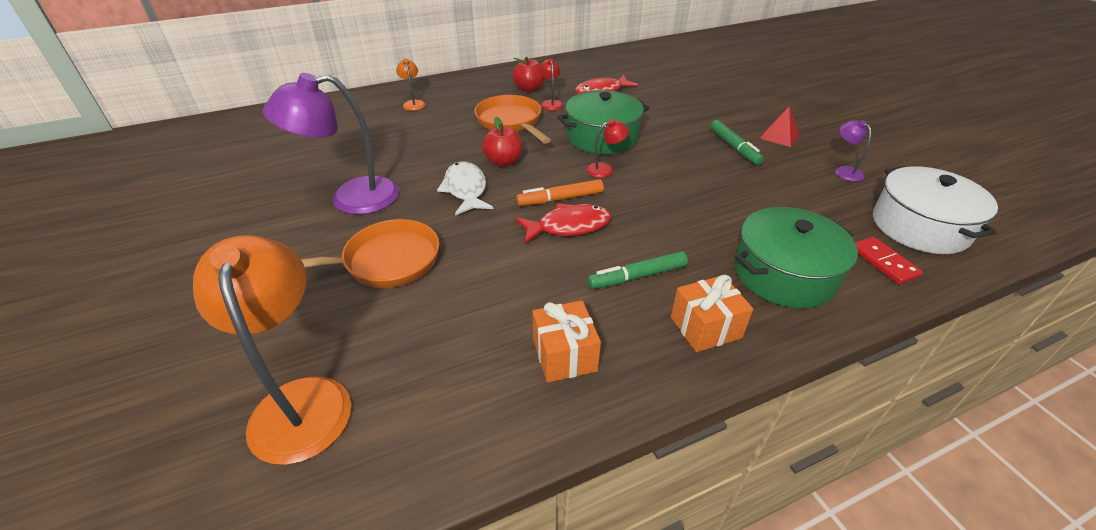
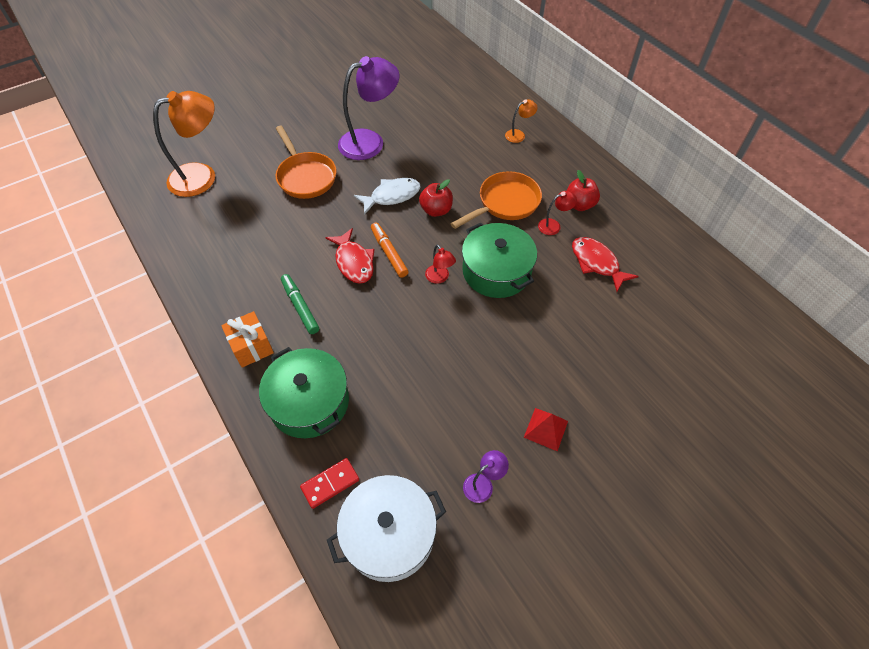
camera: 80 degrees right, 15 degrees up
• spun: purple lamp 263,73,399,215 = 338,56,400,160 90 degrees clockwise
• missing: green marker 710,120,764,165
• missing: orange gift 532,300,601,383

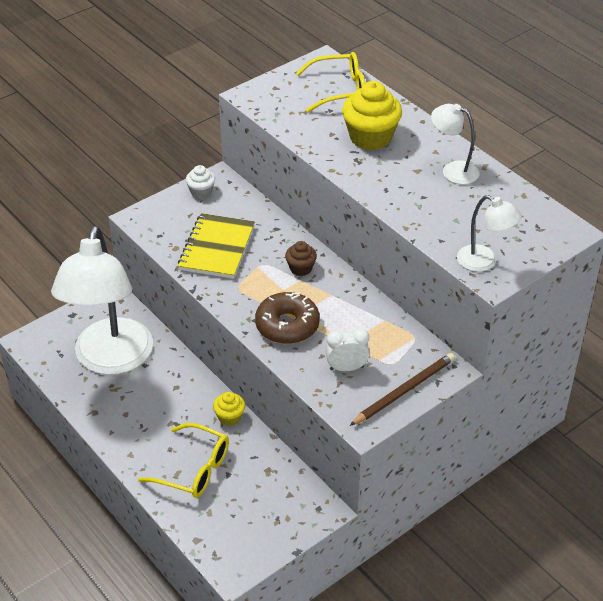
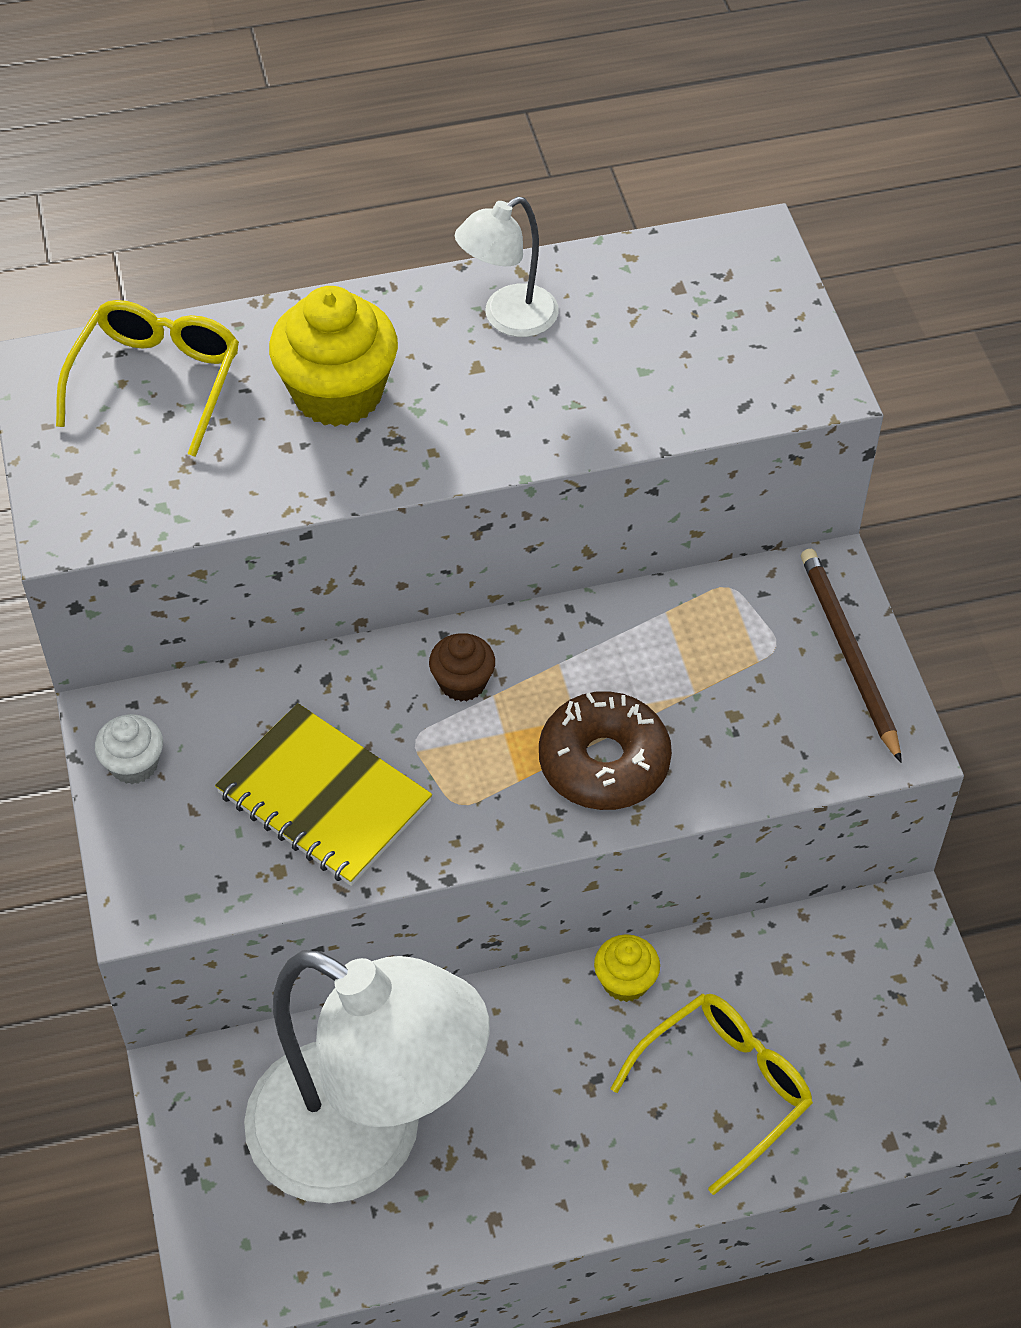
camera: 65 degrees left, 10 degrees up
• missing: white lamp 457,195,522,272
• missing: white clock 326,328,370,371

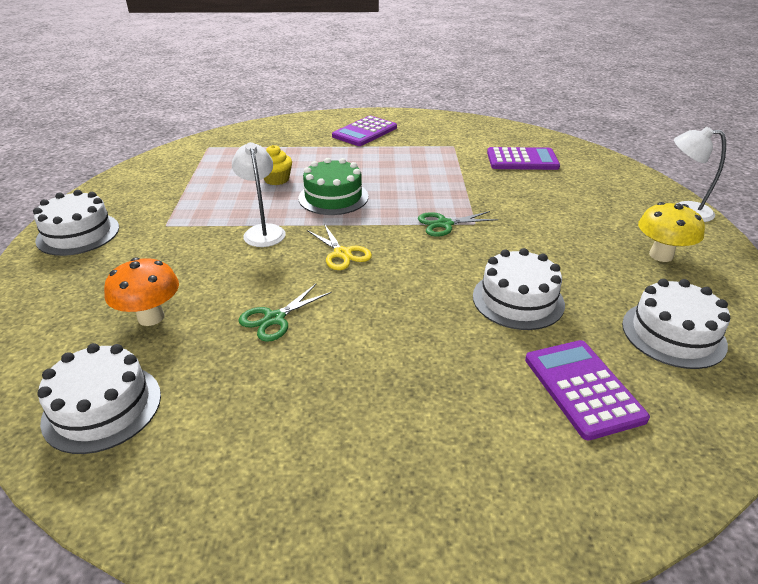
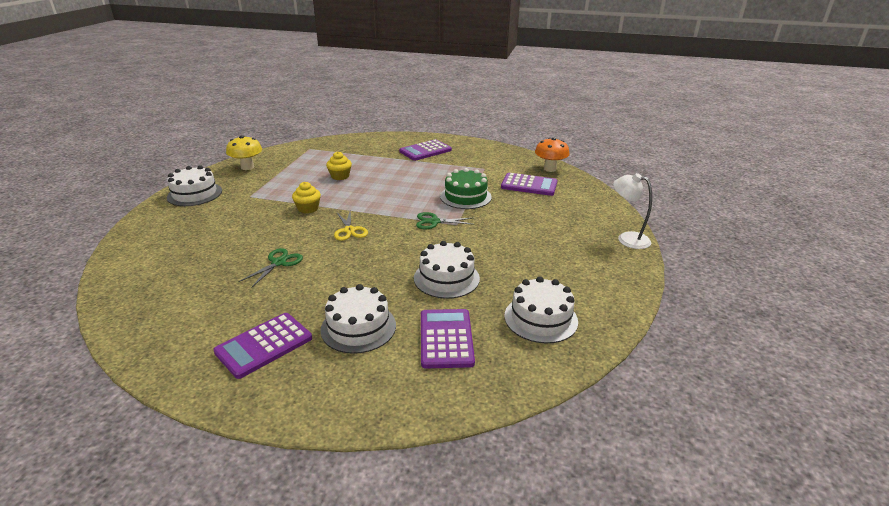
camera: 15 degrees right, 5 degrees down
• exchanged: white lamp 232,142,286,247 to yellow cupcake 292,182,321,214
• relocated: green cake 298,158,368,215 to 440,168,492,209
• relocated: yellow mushroom 638,202,705,262 to 226,135,262,170
• relocated: orange mushroom 104,257,179,326 to 535,137,569,172
• spun: green scissors 239,284,332,342 = 238,248,303,288 150 degrees clockwise
• relocated: white cake 37,343,161,454 to 320,284,396,354
• appeared: purple calculator 213,313,312,379

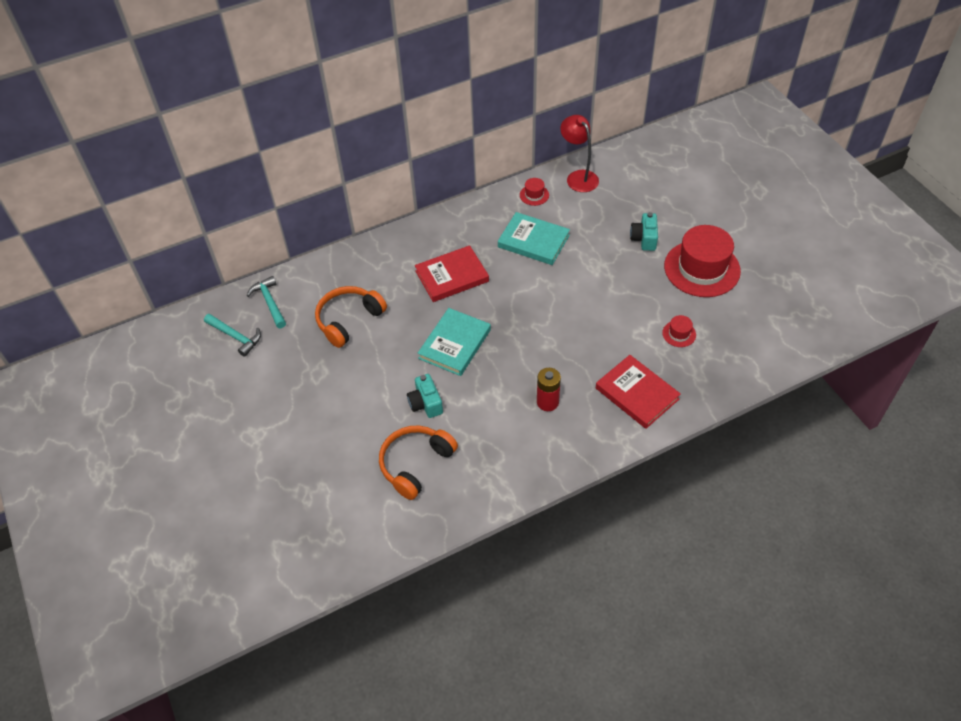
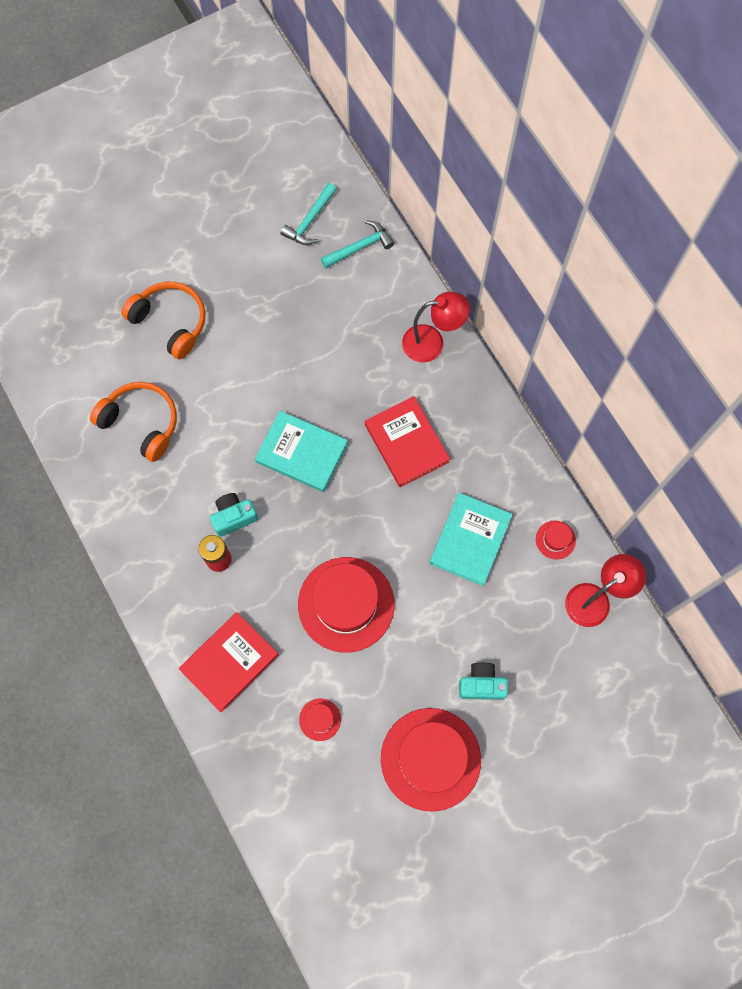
camera: 85 degrees right, 20 degrees up
• relocated: orange headphones 315,286,387,348 to 121,282,205,359
• relocated: turquoise camera 407,374,443,418 to 210,493,258,537
• appeared: red lamp 402,292,470,362
• appeared: red hat 298,557,394,653

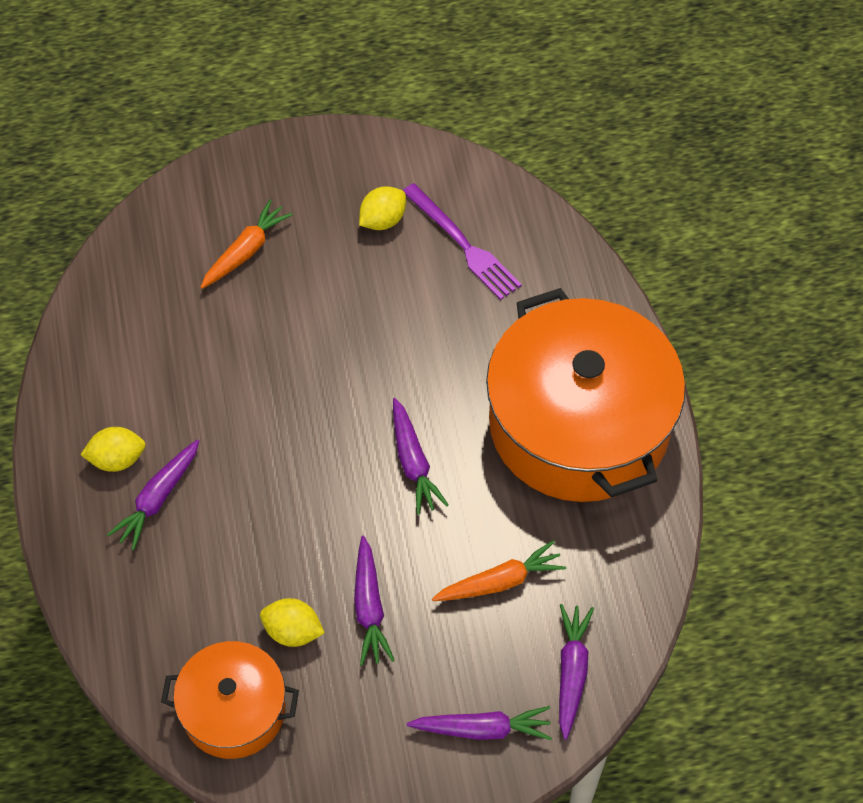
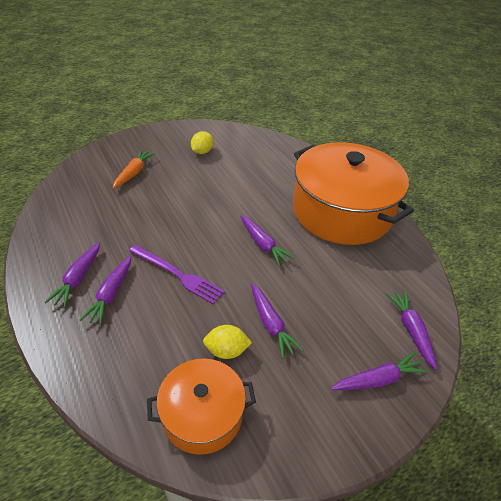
camera: 20 degrees left, 15 degrees down
• relocated: purple fork 403,183,522,300 to 129,245,225,304
• exchanged: yellow lemon 81,427,146,472 to purple carrot 45,242,100,308
• missing: orange carrot 432,540,566,601

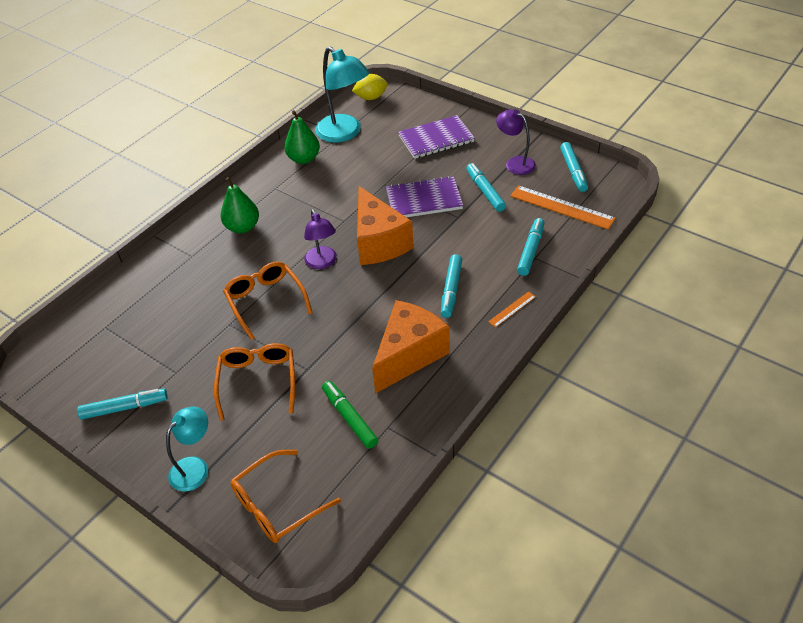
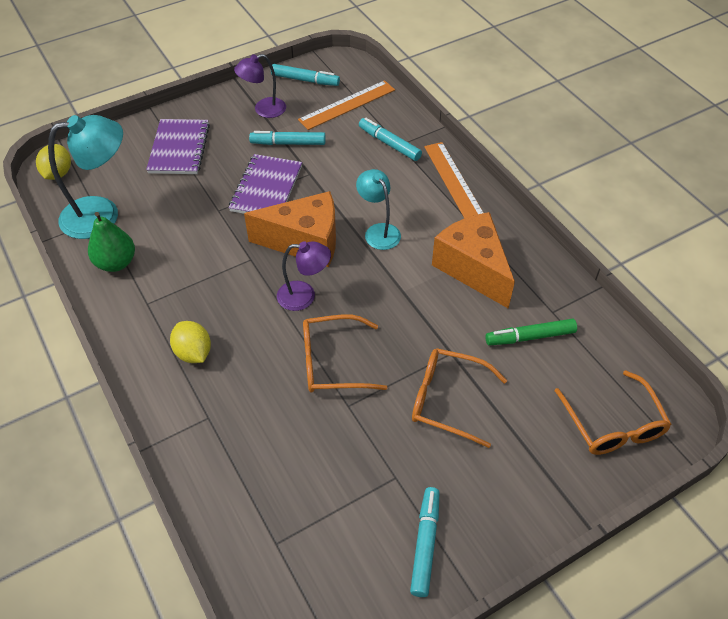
camera: 70 degrees left, 5 degrees up
• exchanged: green pear 221,177,259,234 to yellow lemon 170,321,211,363
• missing: turquoise marker 441,254,462,318
• size: orange ruler 488,291,536,328 = 424,142,484,218 x2.01
• relocated: turquoise lamp 166,407,208,492 to 356,169,401,250

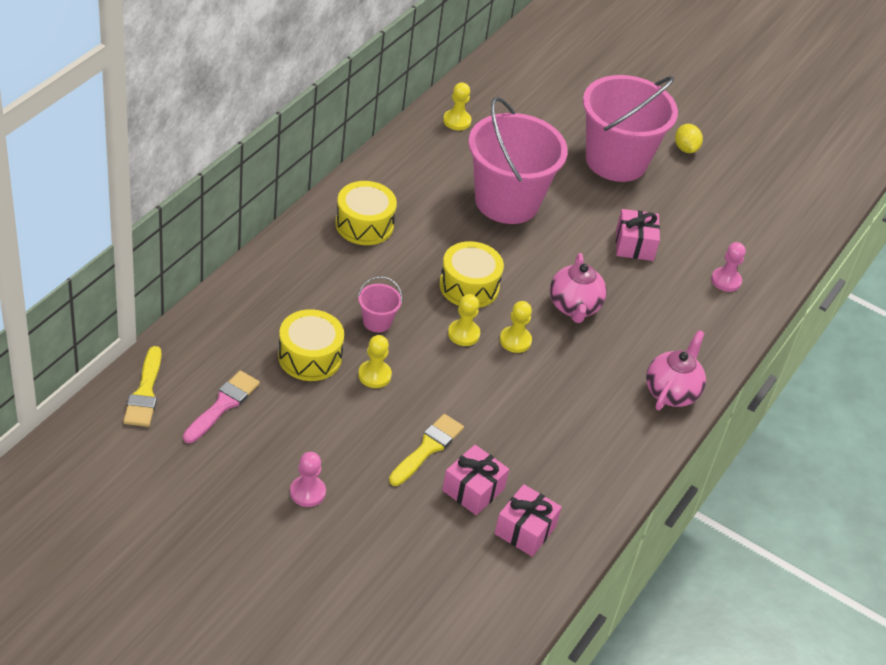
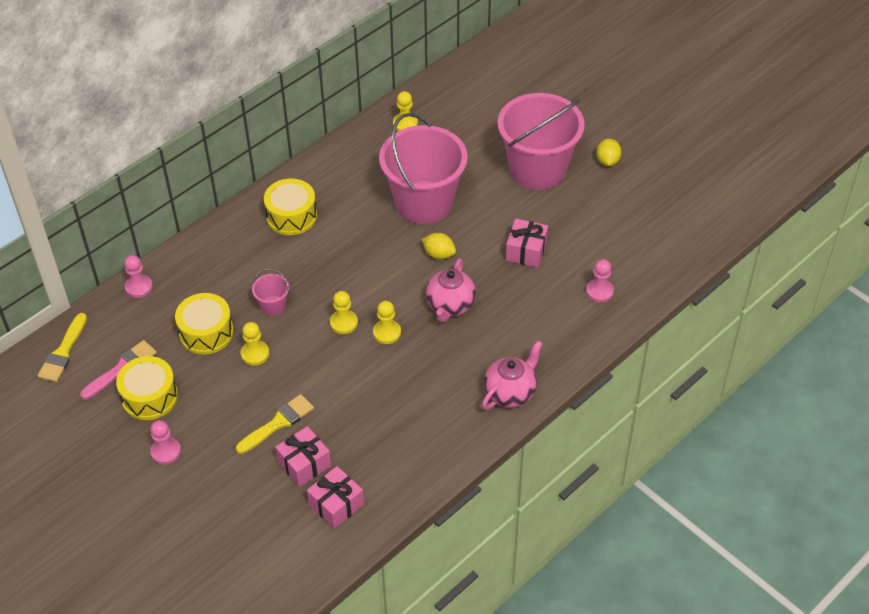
camera: 20 degrees right, 5 degrees up
• relocated: yellow drum 440,241,504,308 to 116,356,178,420
• appeared: yellow lemon 422,233,456,259
• appeared: pink pawn 124,255,153,298

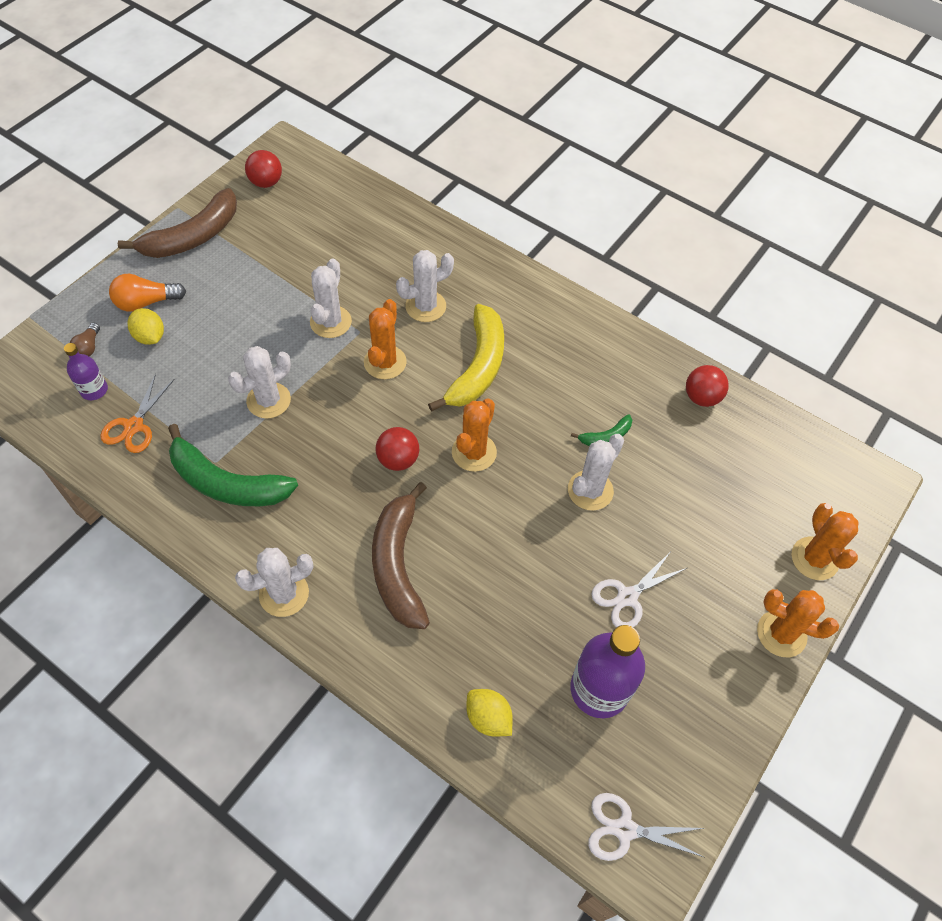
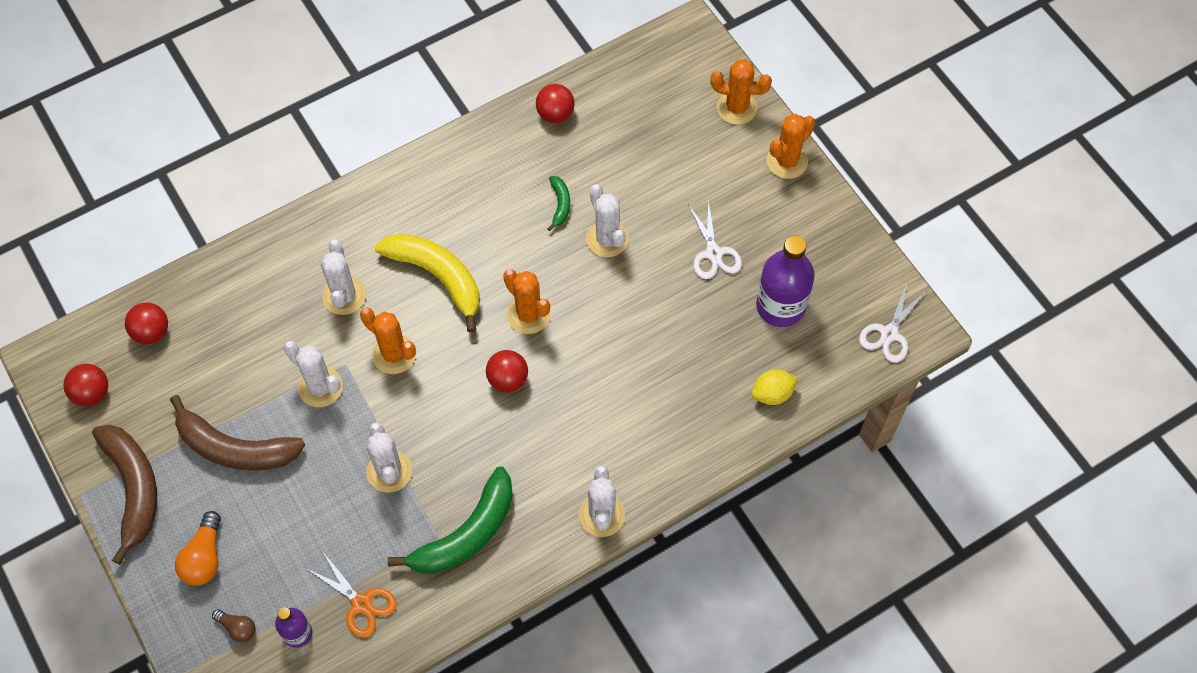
camera: 65 degrees left, 5 degrees up
• missing: yellow lemon 128,308,164,345
• relocated: brown banana 372,482,430,629 to 170,395,305,471
• appeared: red ball 125,302,168,344

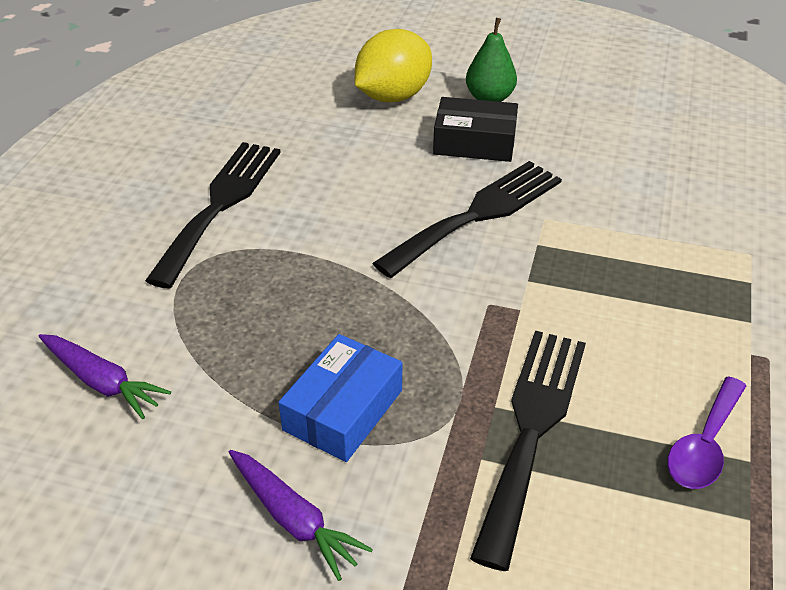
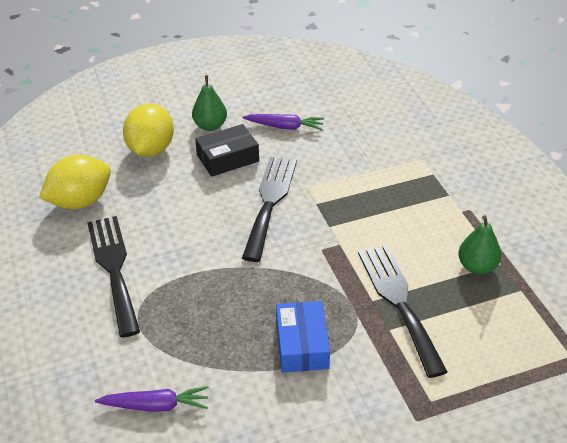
camera: 35 degrees left, 0 degrees up
• exchanged: purple spoon 667,376,746,489 to green pear 458,215,501,275
• relocated: purple carrot 229,450,373,581 to 243,114,324,130
• appeared: yellow lemon 39,155,111,209

